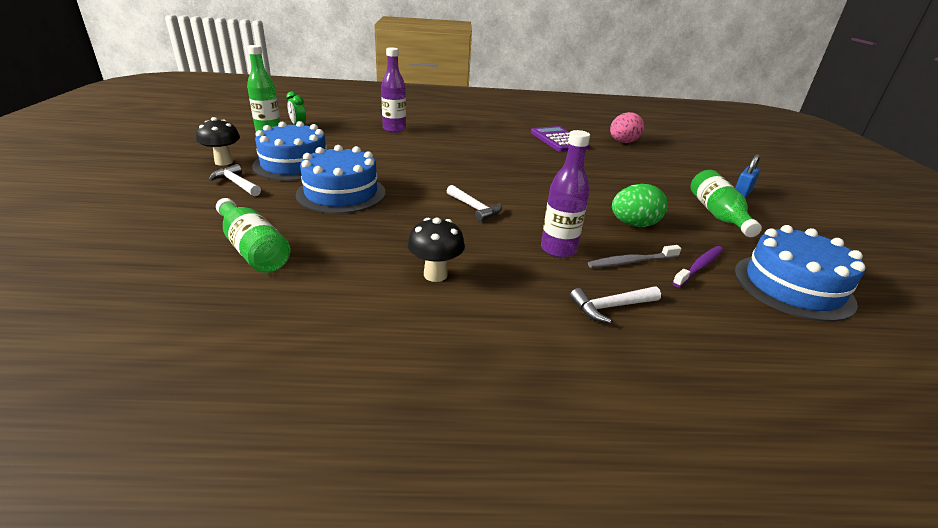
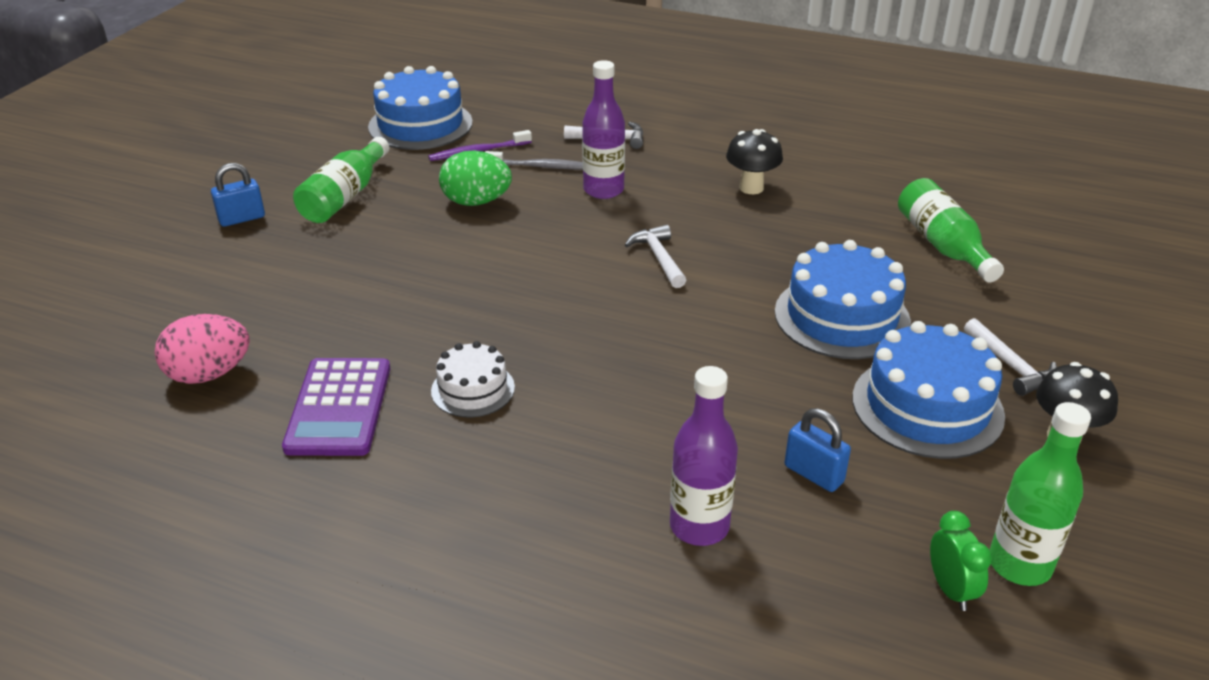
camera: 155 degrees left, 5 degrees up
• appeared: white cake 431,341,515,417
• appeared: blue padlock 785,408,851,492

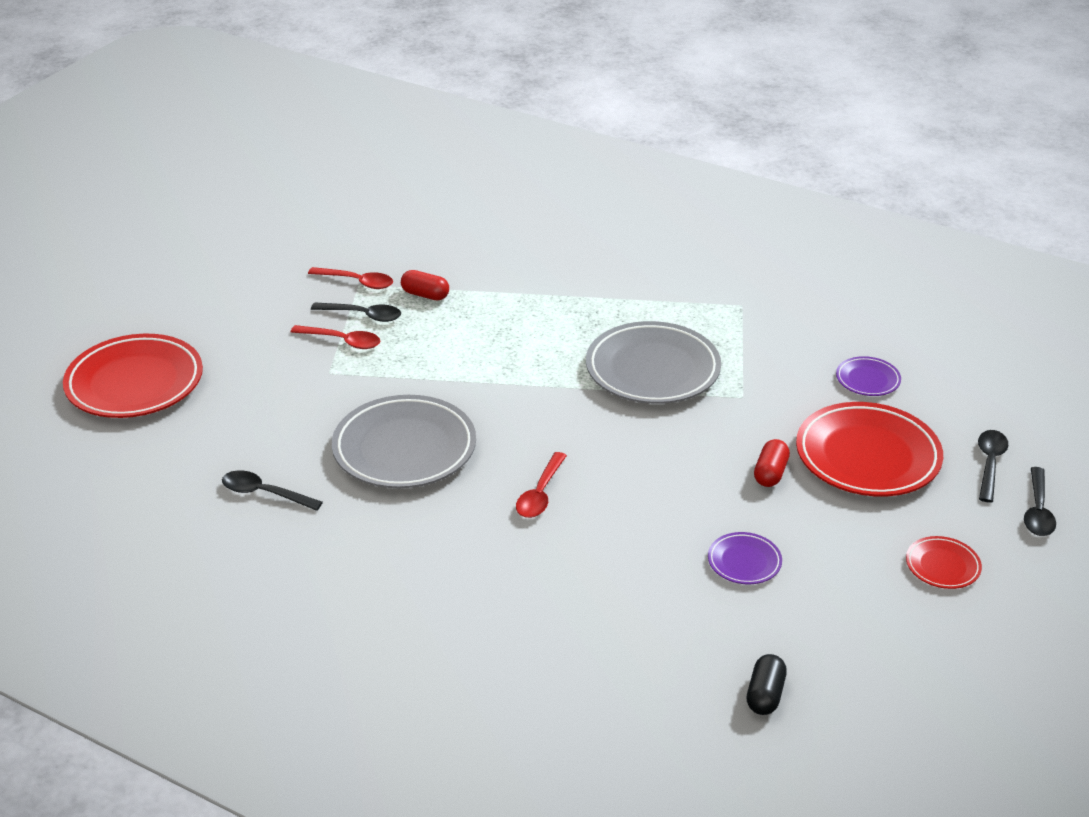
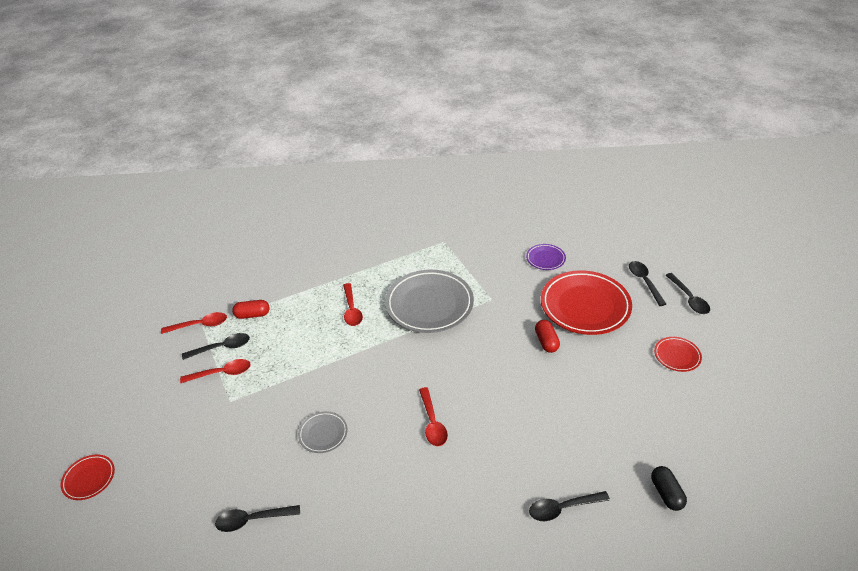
camera: 30 degrees left, 5 degrees up
• size: red plate 63,334,203,418 = 61,454,115,500 x0.47
• size: grey plate 332,395,476,488 = 298,411,348,453 x0.47
• missing: purple plate 708,532,782,584
• appeared: red spoon 343,283,363,326
• appeared: black spoon 529,491,610,521

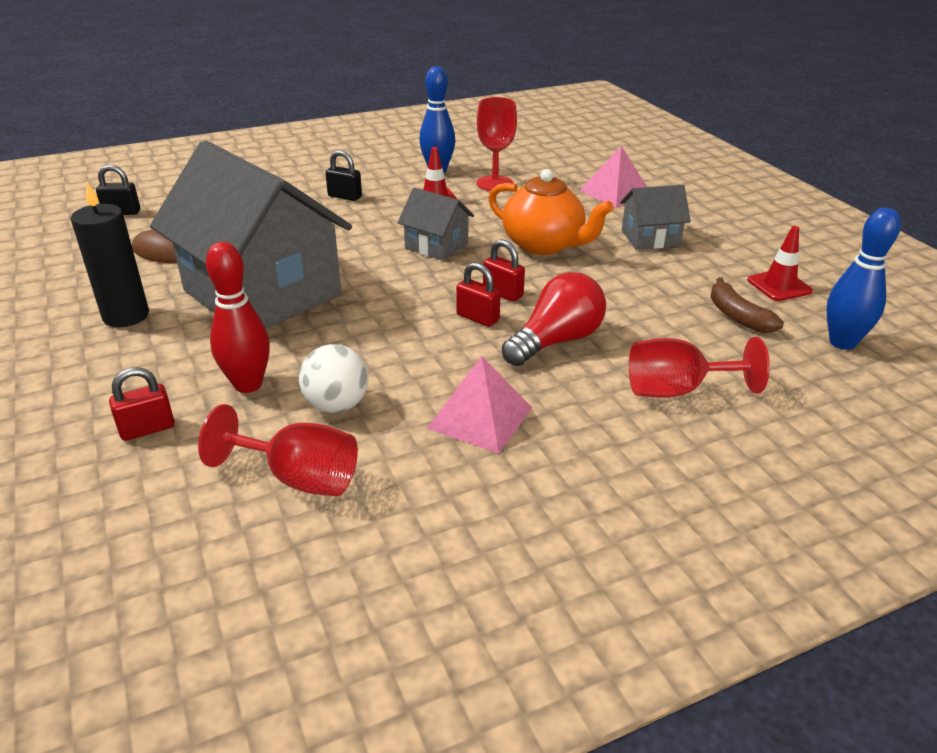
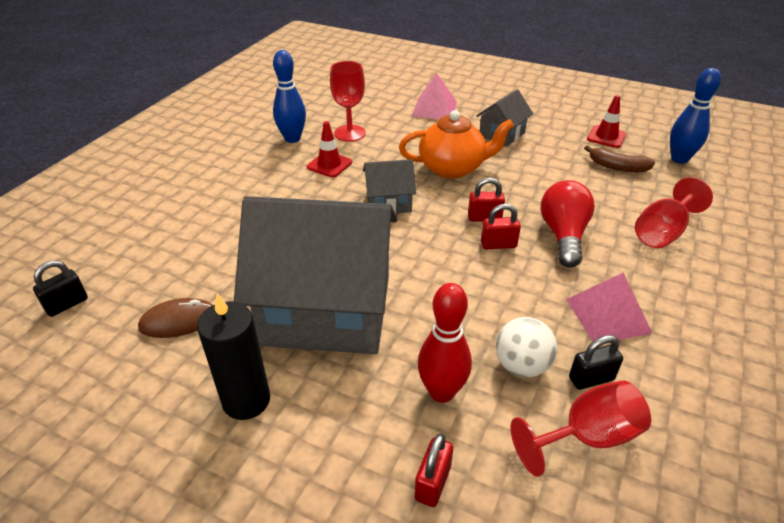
camera: 40 degrees left, 5 degrees up
• relocated: black padlock 325,150,362,201 to 569,335,623,390

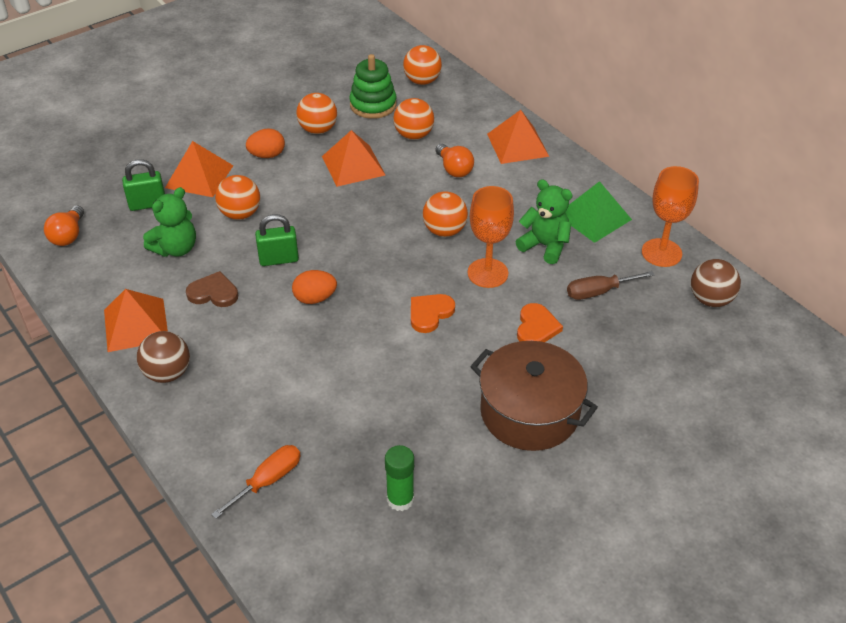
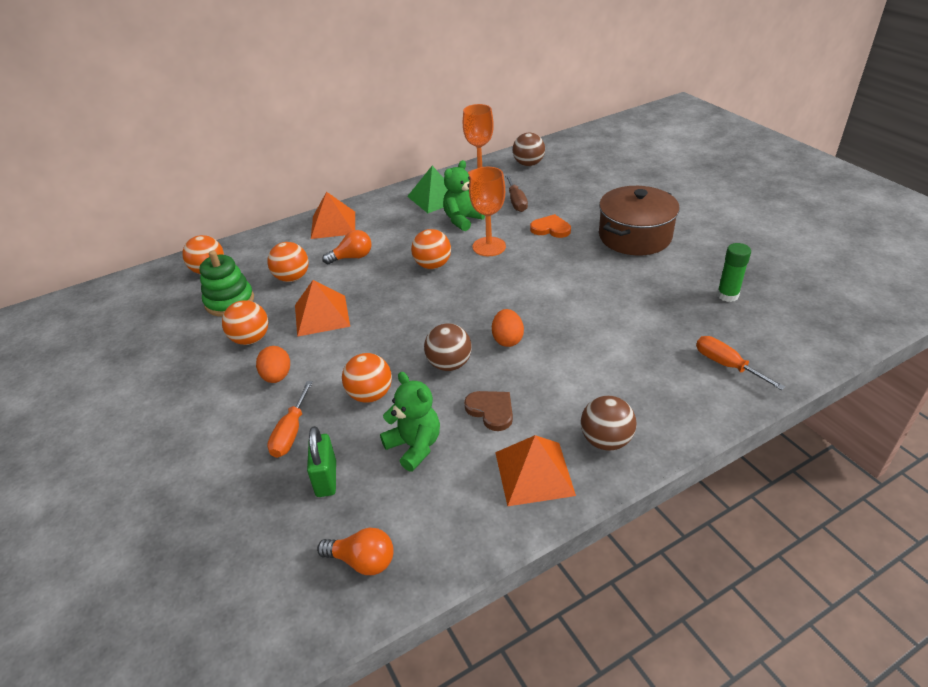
camera: 80 degrees left, 5 degrees down
• exchanged: orange pyramid 165,141,233,197 to orange screwdriver 267,381,313,458
• exchanged: green padlock 255,214,299,266 to brown ball 424,323,472,371
• spun: brown heart 186,271,238,307 = 464,391,513,431 120 degrees clockwise
• missing: orange heart 411,294,455,333

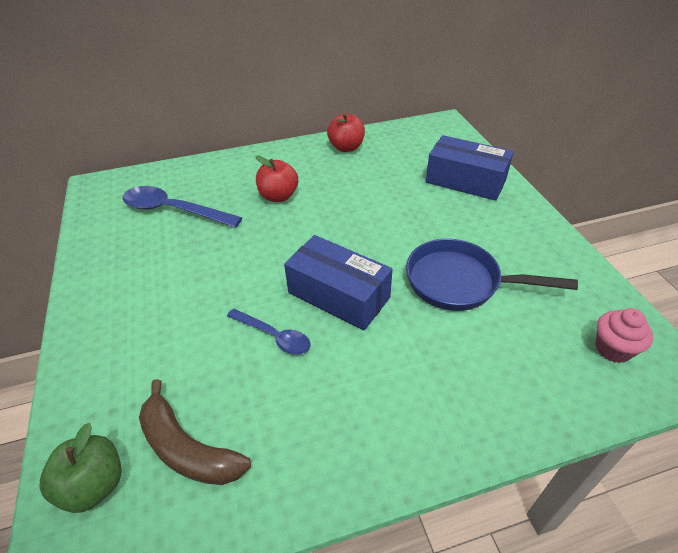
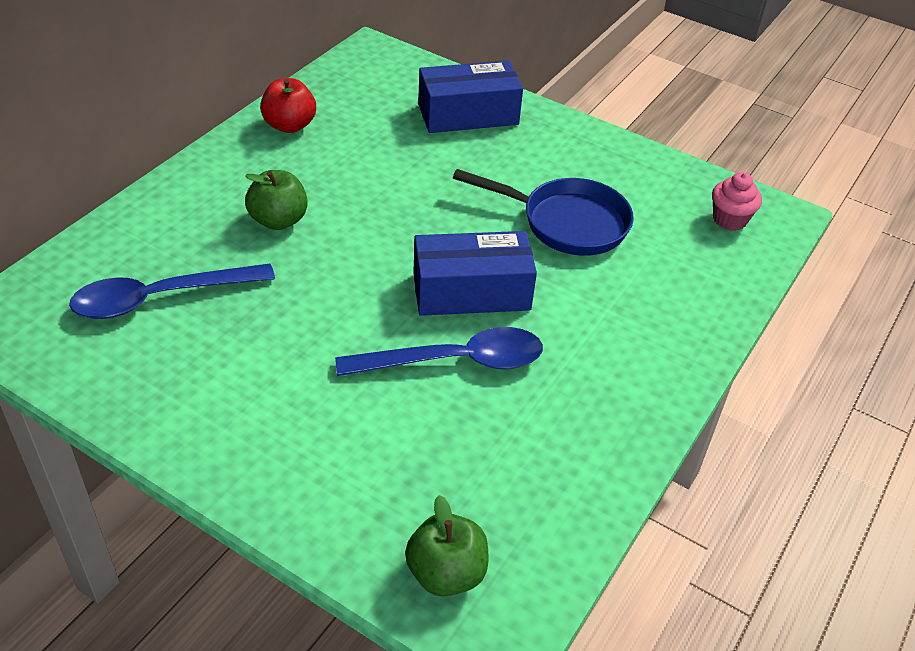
camera: 45 degrees left, 0 degrees up
• colour: red apple 255,155,298,202 to green apple 245,170,308,230
• spun: blue pan 406,239,578,311 = 453,169,634,256 135 degrees counterclockwise
• size: blue spoon 227,309,311,355 = 335,327,543,376 x1.69
• missing: brown banana 139,379,251,485

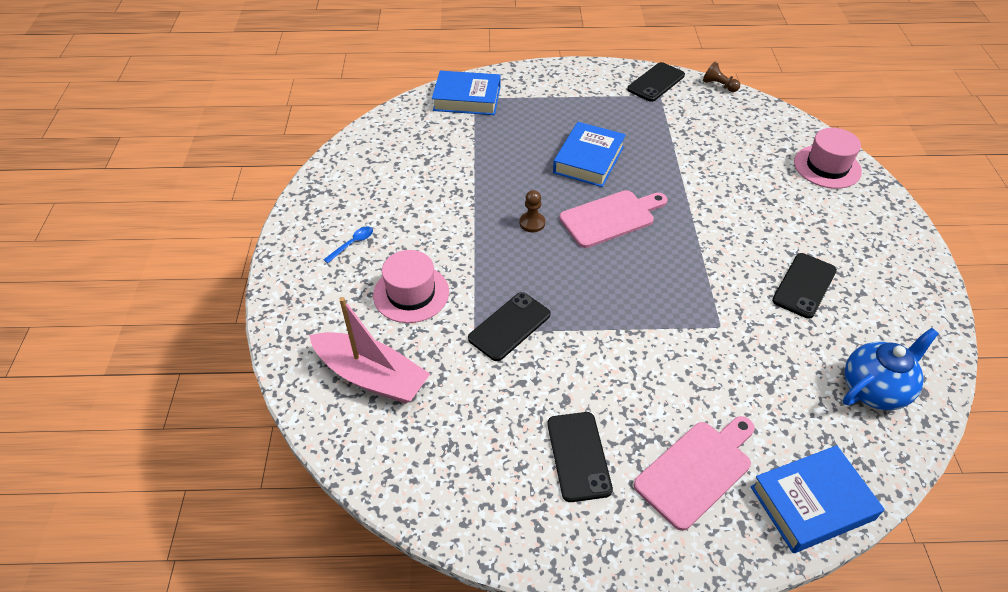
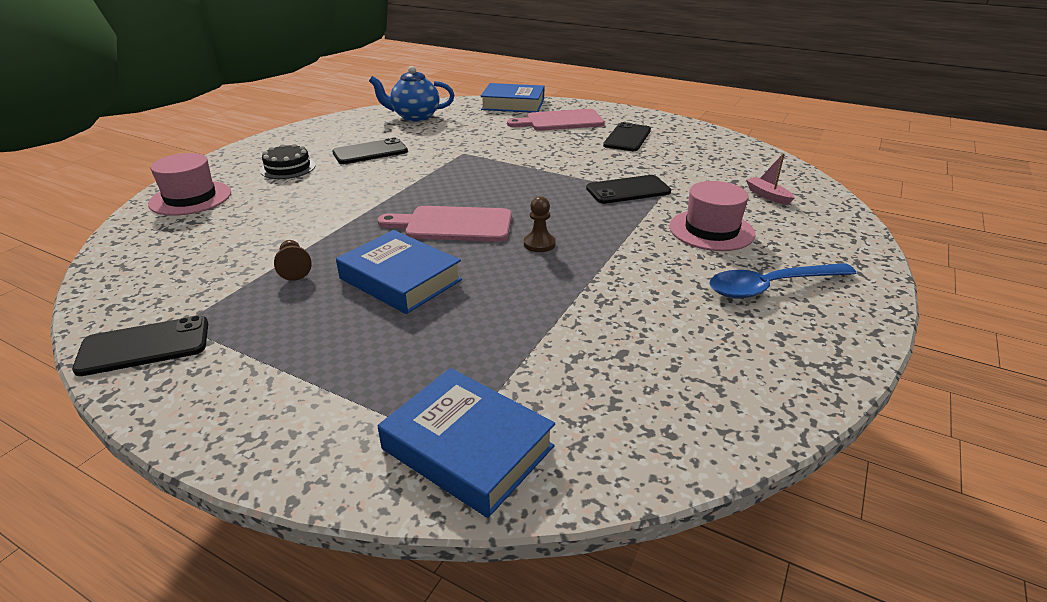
camera: 150 degrees left, 15 degrees down
• relocated: brown pawn 703,62,740,92 to 274,240,312,281
• spun: blue book 553,122,626,187 = 336,230,462,314 75 degrees clockwise
• size: blue spoon 323,227,373,263 = 710,263,857,299 x2.03
• size: pink boat 309,297,430,404 = 746,153,795,205 x0.45
• appeared: black cake 260,143,315,179

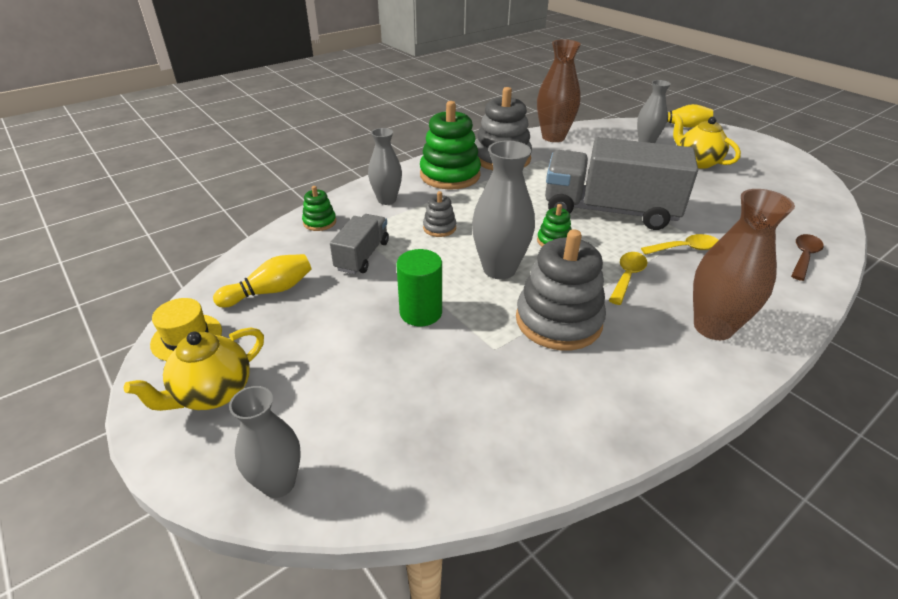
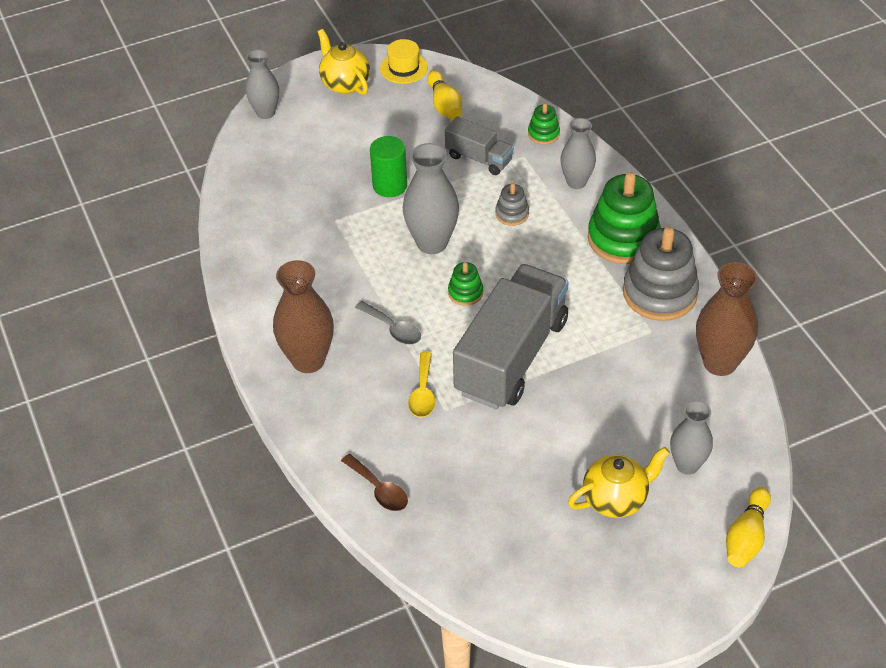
camera: 105 degrees right, 10 degrees up
• missing: grey stacking toy 516,229,606,350
• colour: yellow spoon 609,252,647,305 to grey spoon 355,301,421,345

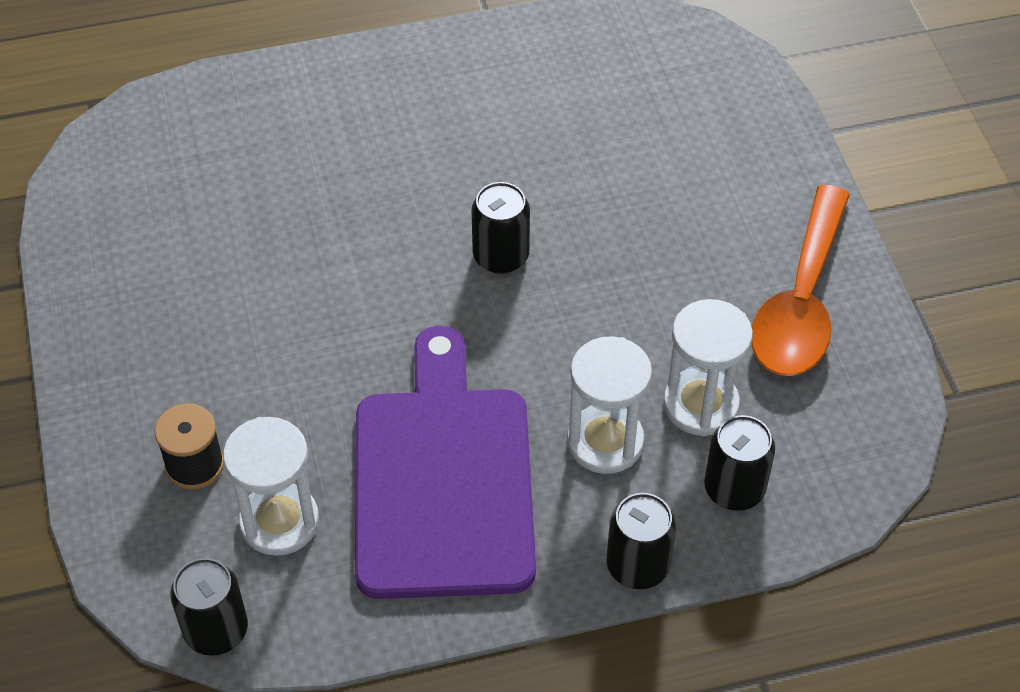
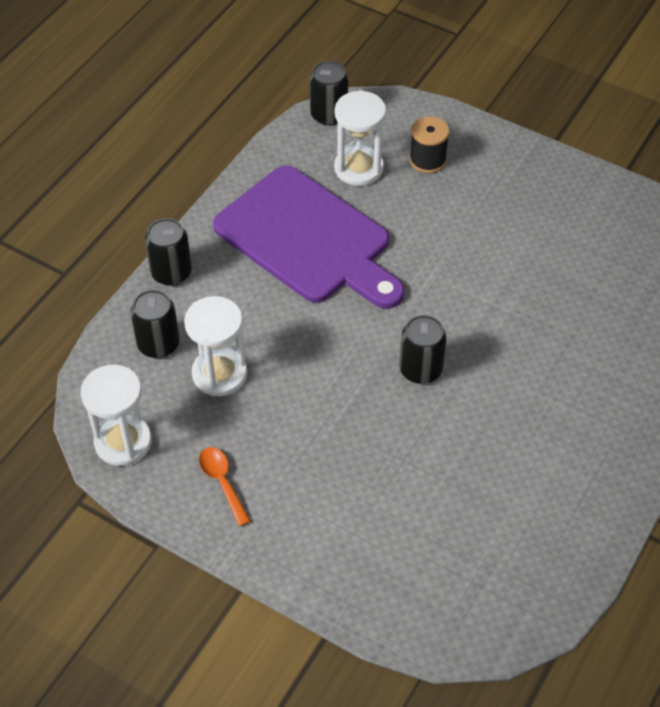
camera: 135 degrees right, 0 degrees up
• size: orange spoon 752,185,850,376 = 199,447,250,526 x0.45
• relocated: white hourglass 567,336,652,474 to 80,365,152,466

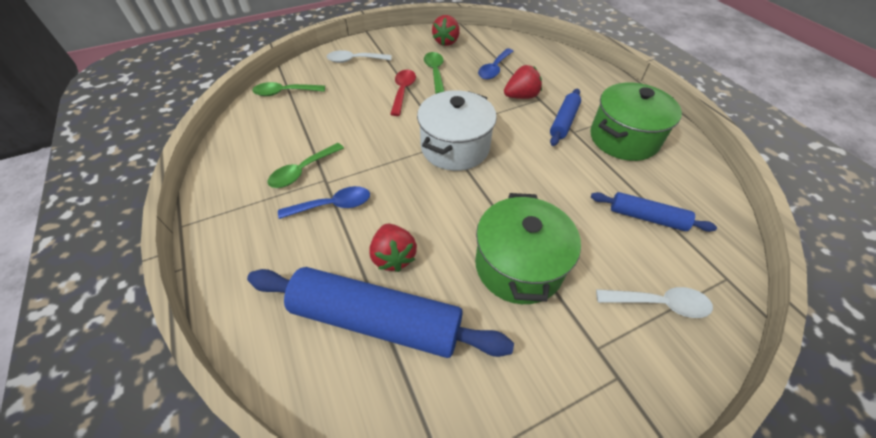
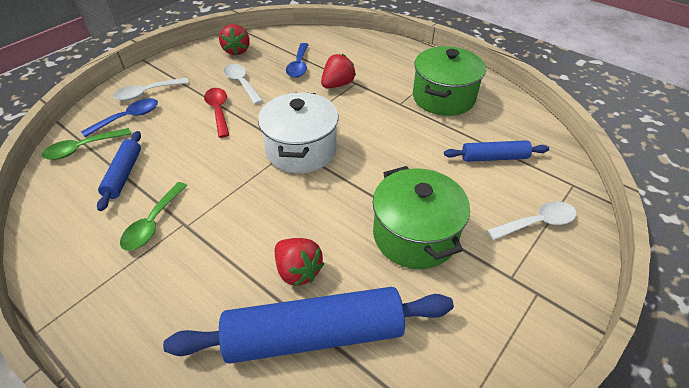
camera: 25 degrees left, 5 degrees down
• colour: green spoon 424,52,444,94 to white spoon 224,64,263,104
• relocated: blue rolling pin 550,89,581,146 to 97,131,141,211
• relocated: blue spoon 278,186,370,219 to 81,98,158,137

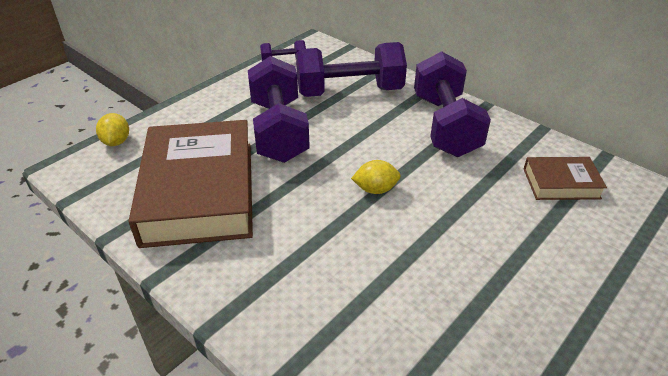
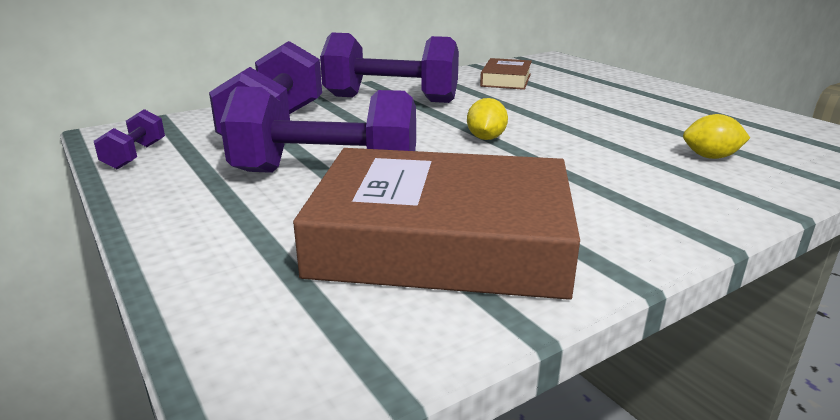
camera: 75 degrees left, 15 degrees down
• relocated: yellow lemon 96,113,129,146 to 683,114,750,159

